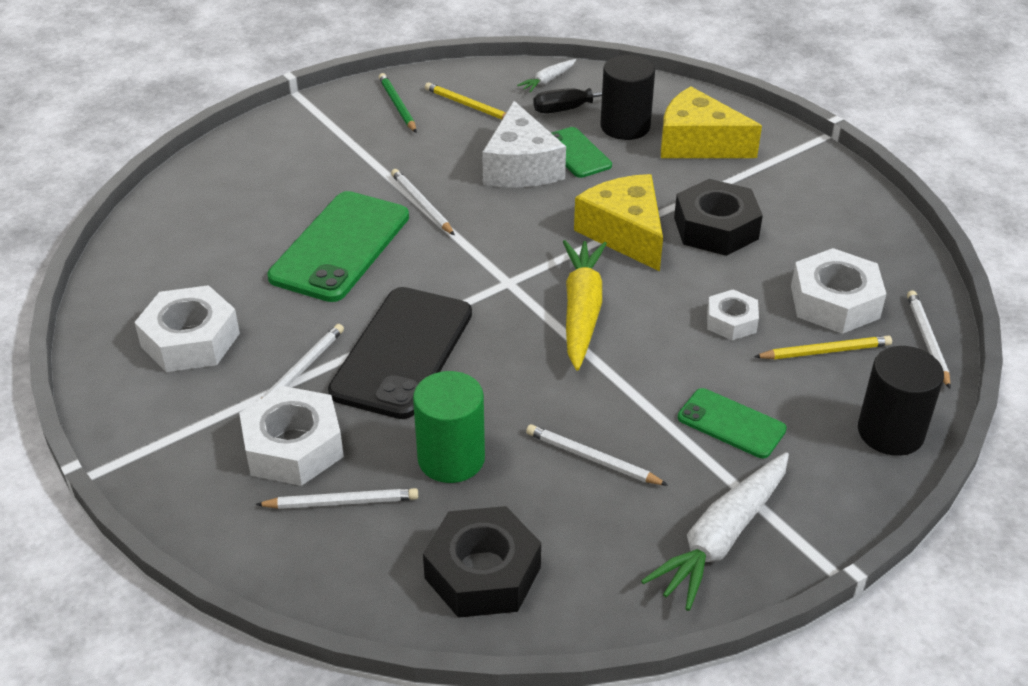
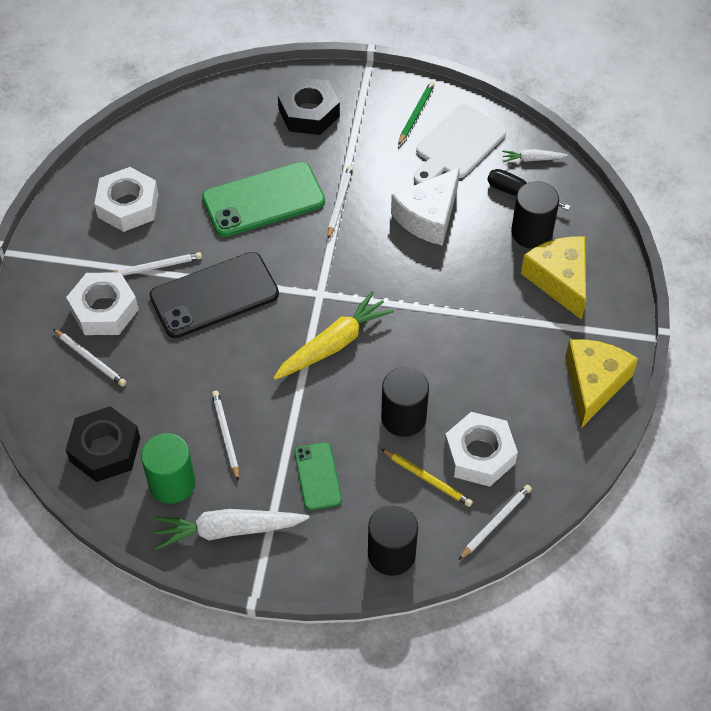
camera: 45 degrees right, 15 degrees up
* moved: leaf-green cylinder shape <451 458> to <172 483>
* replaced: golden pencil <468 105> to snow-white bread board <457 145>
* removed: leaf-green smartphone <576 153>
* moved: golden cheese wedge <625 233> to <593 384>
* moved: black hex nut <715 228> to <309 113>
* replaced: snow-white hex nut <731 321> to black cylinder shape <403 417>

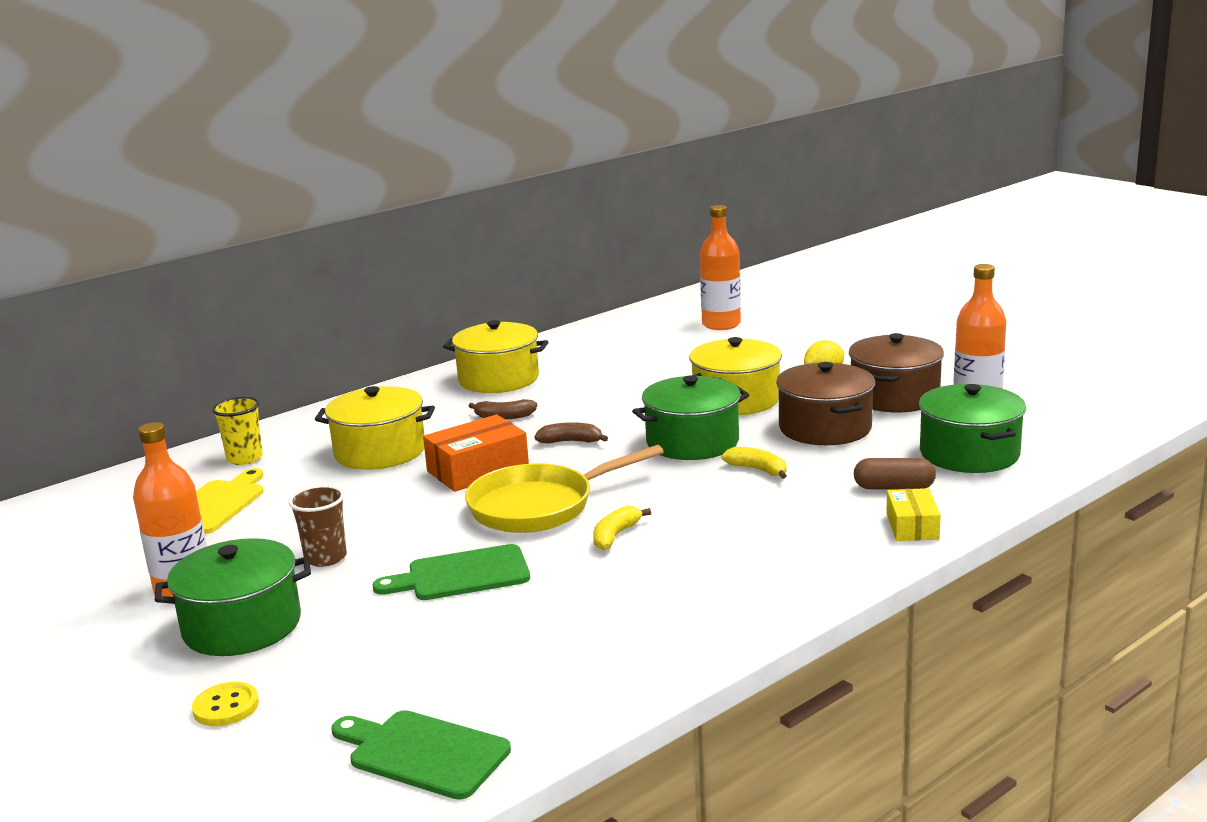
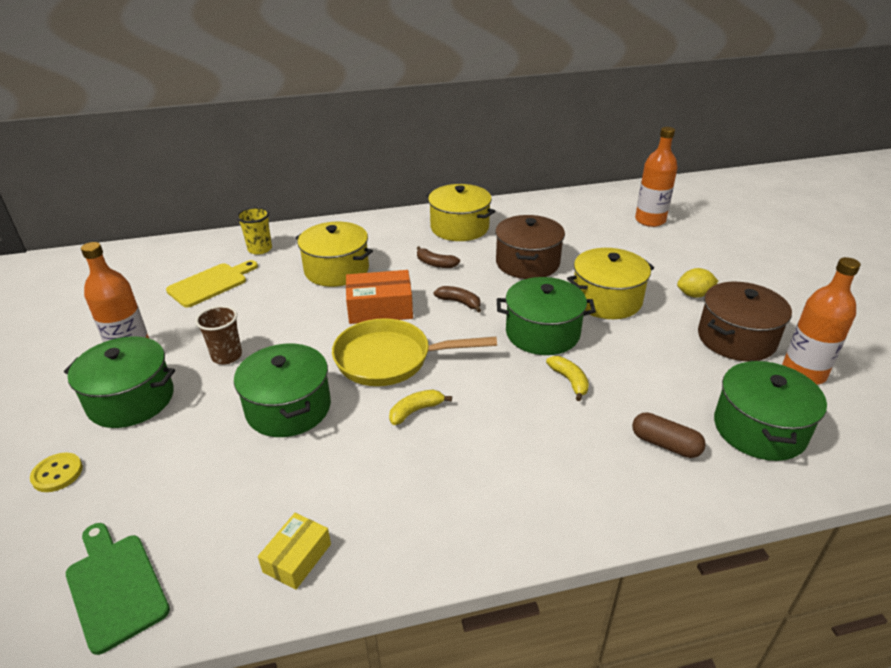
camera: 25 degrees right, 15 degrees up
* replaced: leaf-green bread board <461 575> to leaf-green pot <288 408>
* moved: brown pot <825 428> to <527 263>
* moved: golden parcel <912 526> to <297 558>

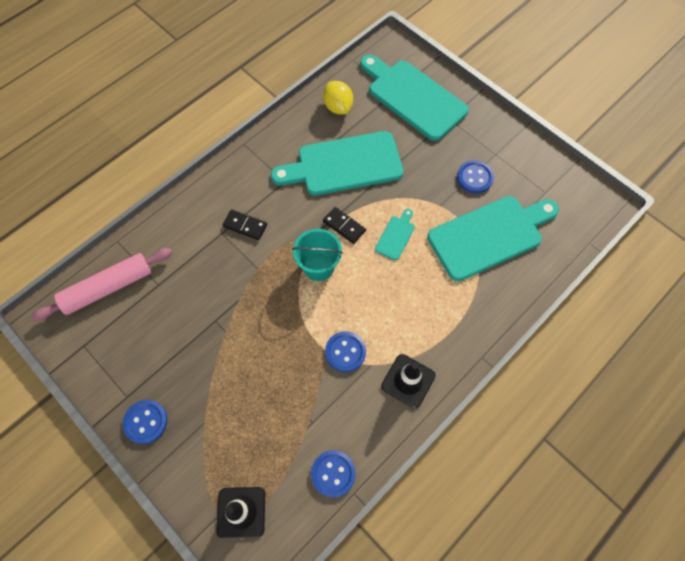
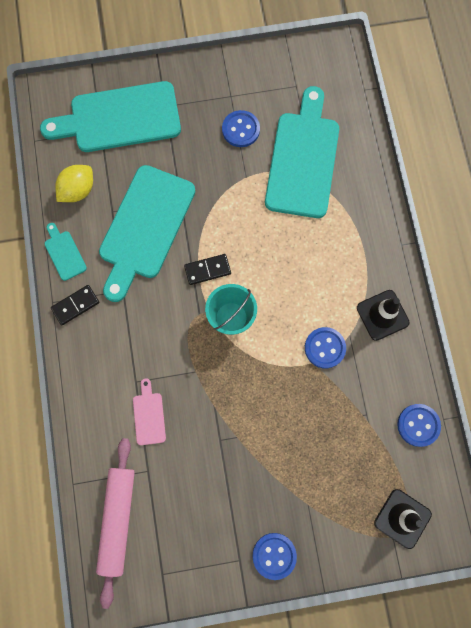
camera: 55 degrees left, 10 degrees up
* moved: black domino piece <245 225> to <75 305>
* turned: golden lemon <338 107> = <78 190> 60 degrees counterclockwise
* moved: turquoise bread board <396 236> to <64 253>
* added: rose-pink bread board <149 415>

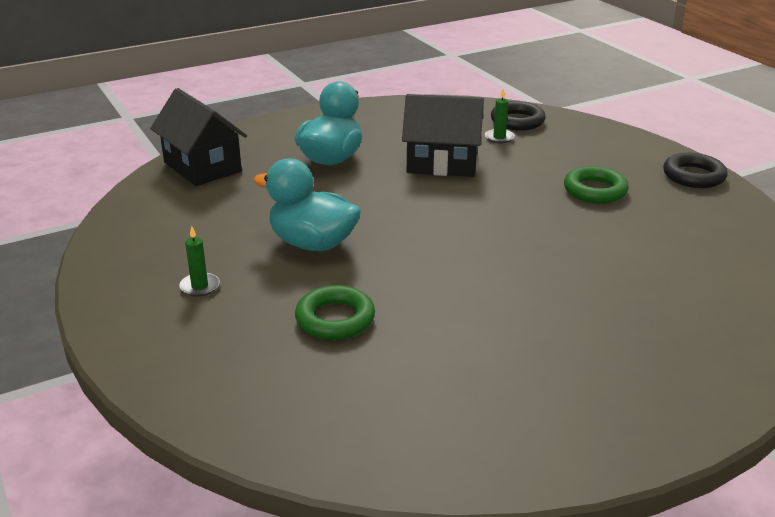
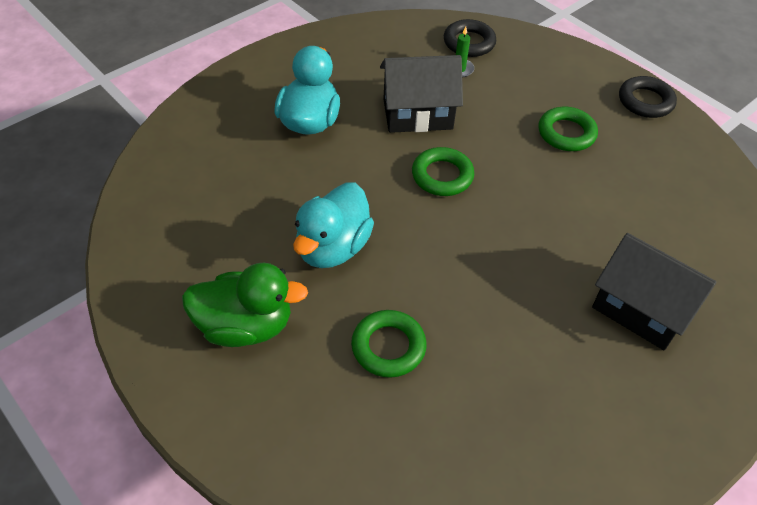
camera: 15 degrees left, 20 degrees up
* moved: black house <202 167> to <640 309>
* replaced: leaf-green wax candle <200 286> to leaf-green toy duck <245 326>
* turned: turquoise toy duck <312 243> = <332 247> 75 degrees counterclockwise
* added: leaf-green torus <442 176>

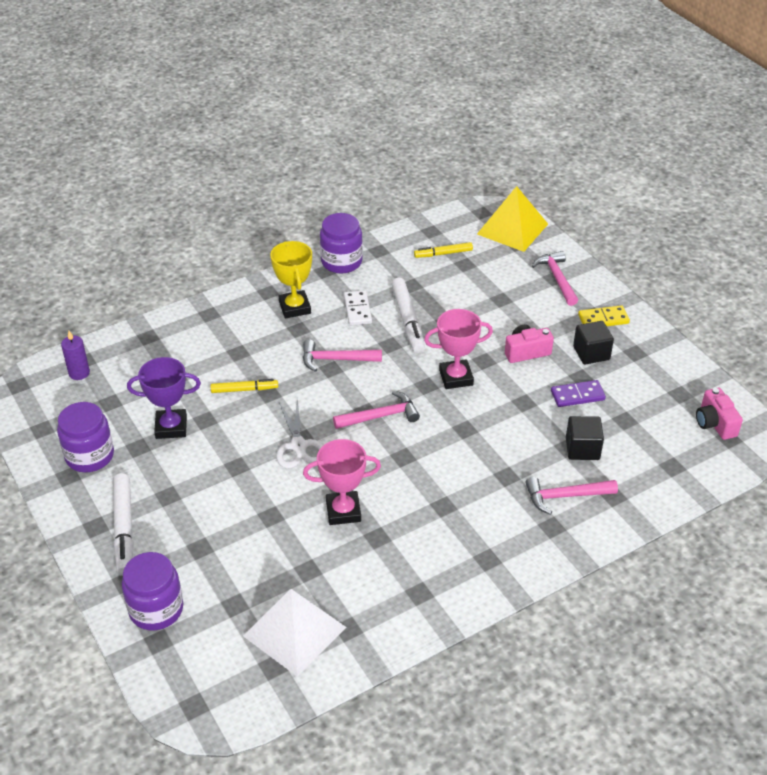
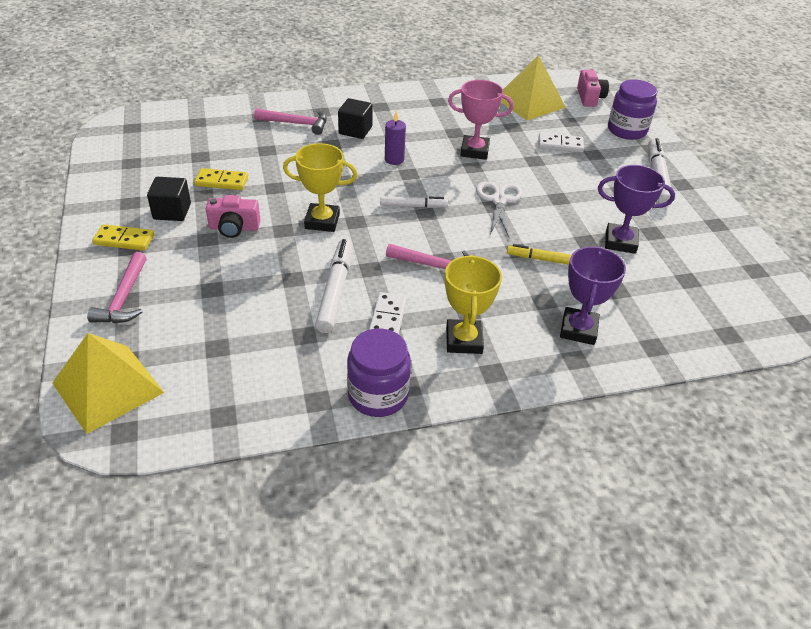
camera: 165 degrees left, 0 degrees up
* removed: royal purple preserve jar <90 456>
* moved: royal purple wax candle <79 373> to <394 159>
* recoloured: snow-white pyramid <294 631> to golden pyramid <529 102>
* replaced: rose-pink hammer <381 416> to snow-white marker <413 206>
* removed: golden marker <443 254>
* recoloured: rose-pink prize cup <456 377> to golden prize cup <322 221>
* recoloured: royal purple domino piece <577 395> to golden domino piece <221 181>
* moved: black cube <582 449> to <355 130>
* moved: rose-pink camera <715 423> to <589 97>
* added: snow-white domino piece <560 145>
* added: royal purple prize cup <578 329>

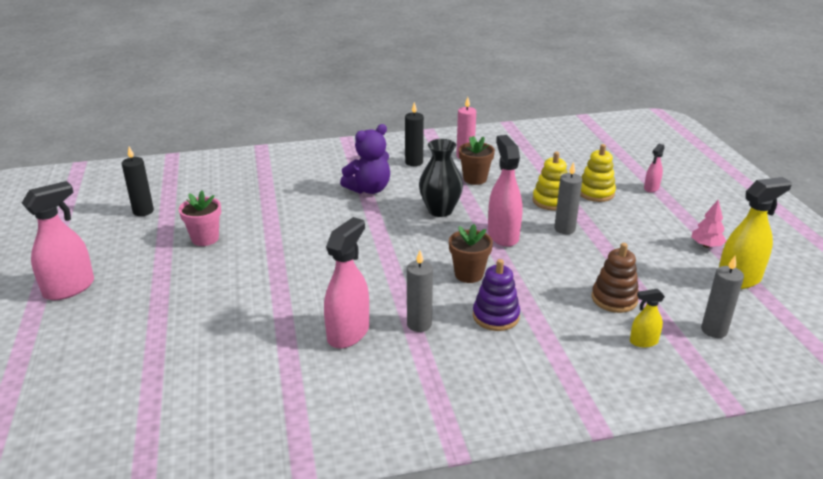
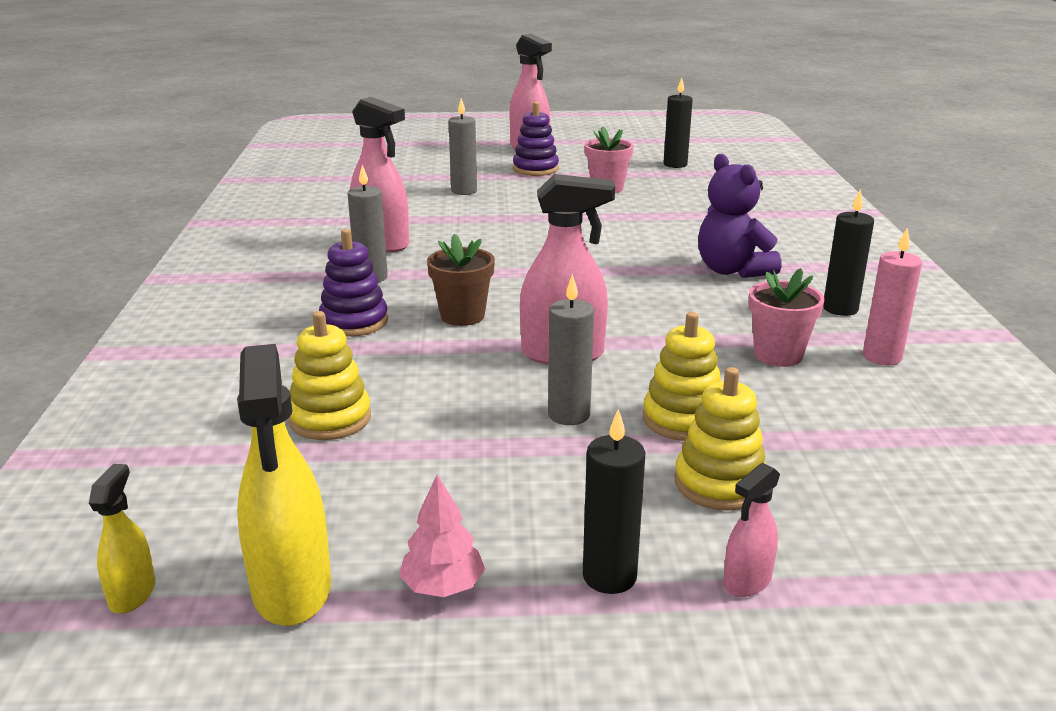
camera: 100 degrees right, 5 degrees down
* removed: black tall vase <440 210>
* recoloured: brown plant pot <475 179> to rose-pink plant pot <778 355>
* recoloured: brown stacking toy <614 299> to golden stacking toy <330 419>
* moved: golden spray cleaner <643 342> to <132 594>
* turned: rose-pink spray cleaner <651 188> = <747 581> 90 degrees counterclockwise
* moved: ash-grey wax candle <714 330> to <464 191>
* added: royal purple stacking toy <535 169>
* added: black wax candle <609 576>

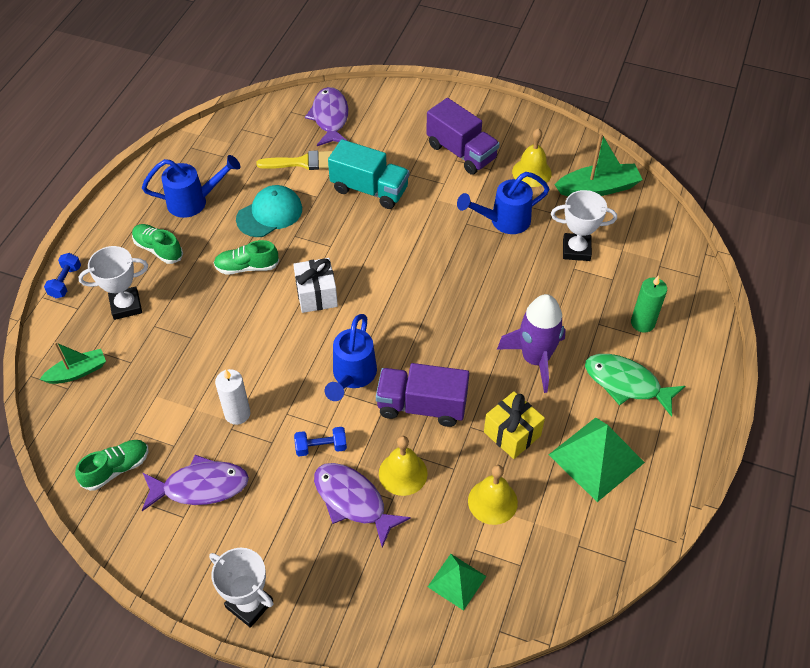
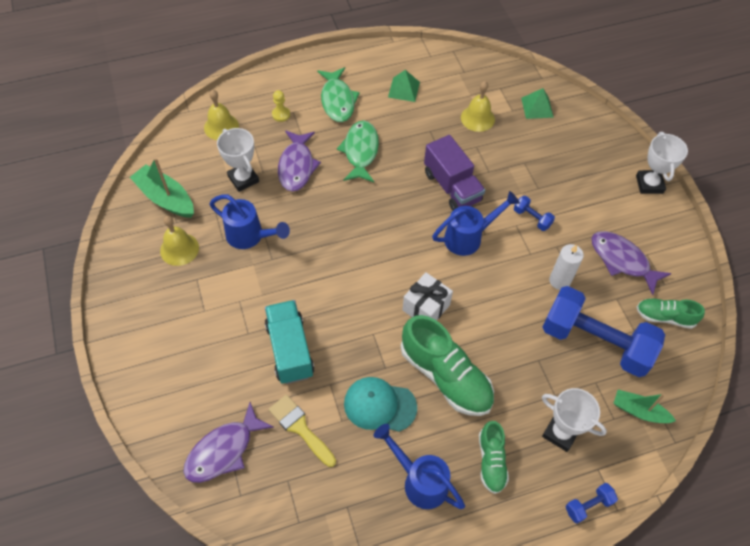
camera: 130 degrees left, 5 degrees up
* resized: leaf-green lace-up shoe <247 267> = <445 376> x1.79
* moved: royal purple fish figure <353 501> to <297 166>
* moved: golden bell <403 473> to <221 127>
* removed: royal purple toy truck <461 152>
* removed: golden present <512 434>
* replaced: royal purple spaceship <535 359> to leaf-green fish figure <360 151>
* resized: leaf-green pyramid <596 458> = <404 89> x0.59
* replaced: leaf-green wax candle <642 323> to golden game pawn <281 114>
* added: royal blue free weight <595 342>

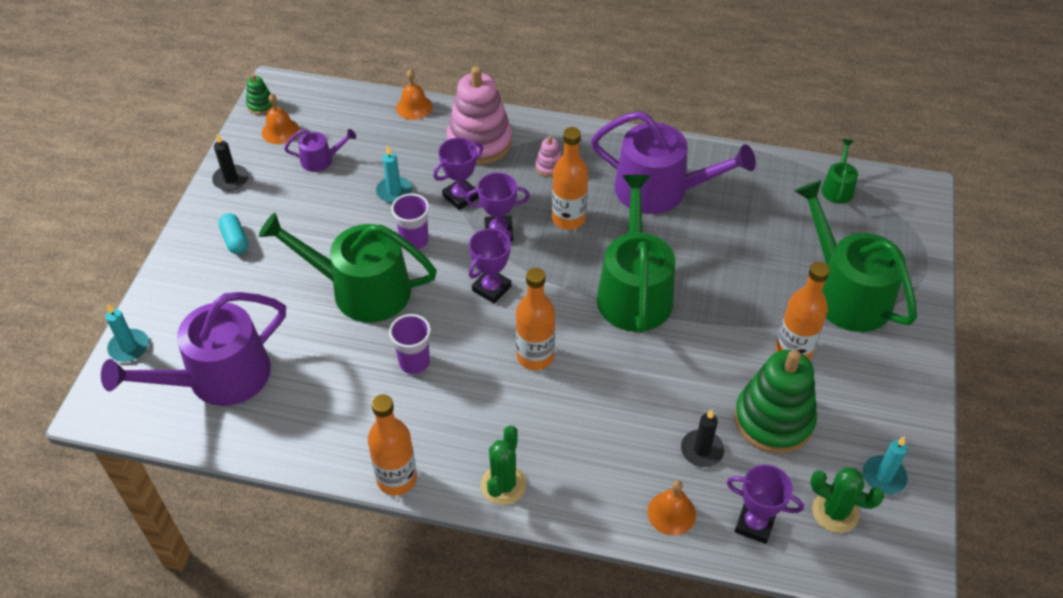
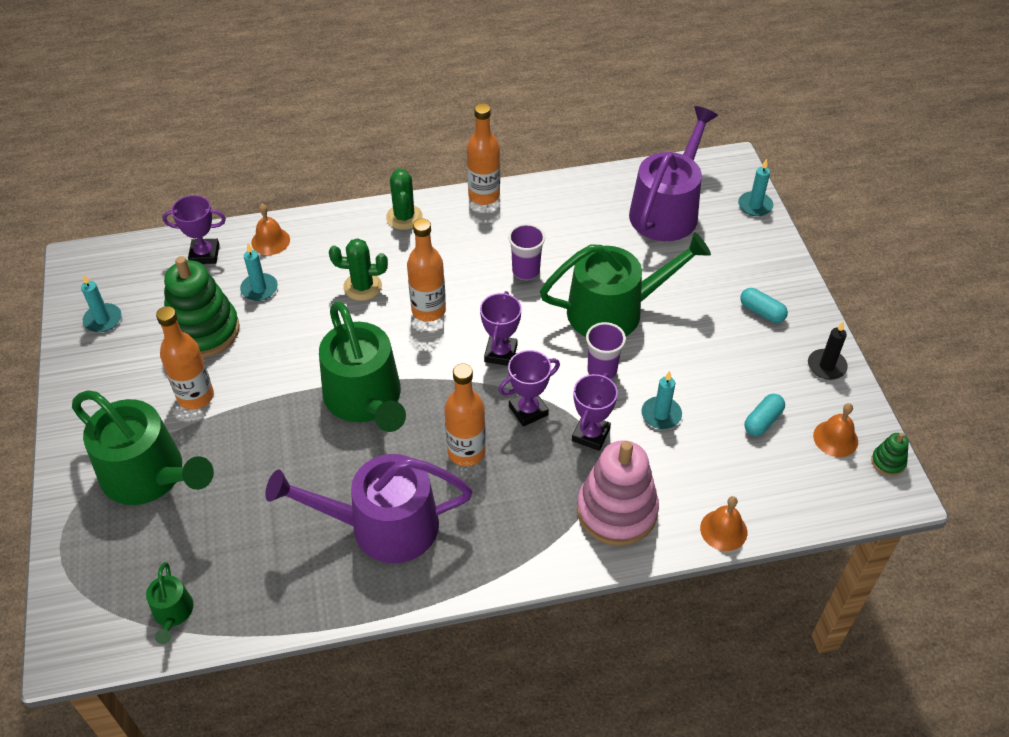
camera: 155 degrees right, 0 degrees up
* replaced: royal purple watering pot <321 160> to turquoise capsule <762 421>
* removed: rose-pink stacking toy <549 167>
* recoloured: black wax candle <702 450> to turquoise wax candle <259 289>
* moved: leaf-green prickly plant <835 512> to <362 286>

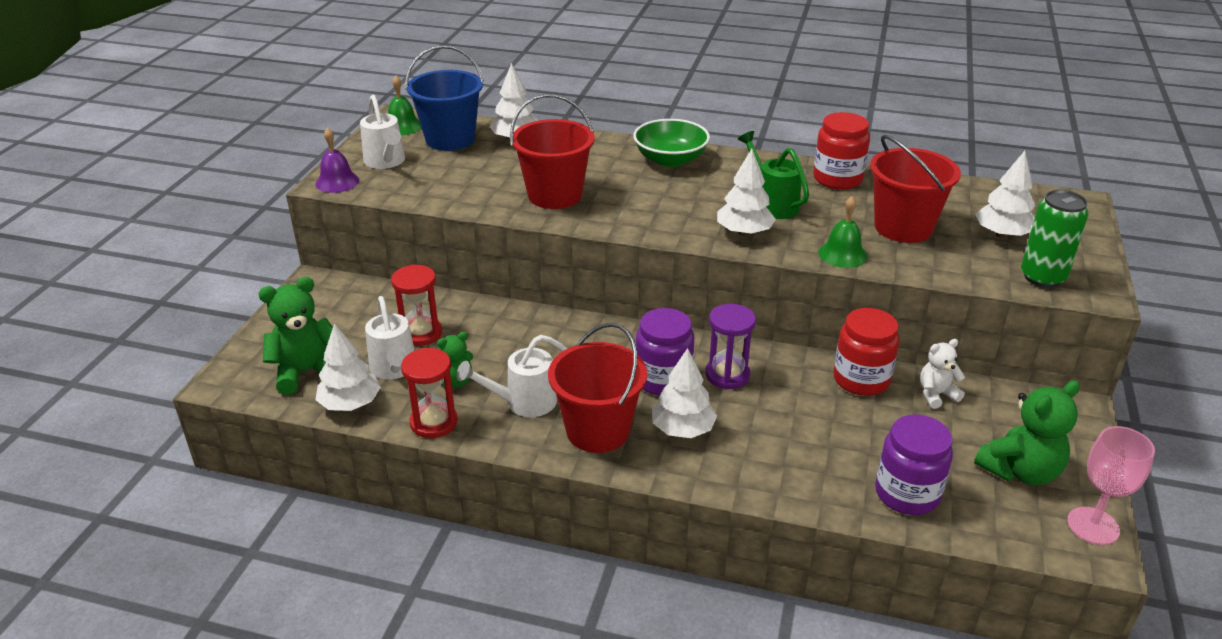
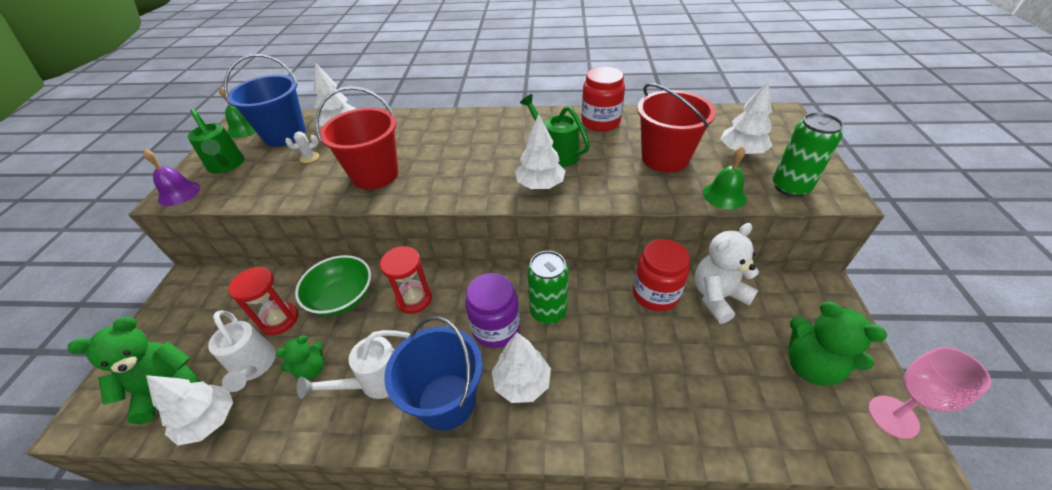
camera: 10 degrees left, 10 degrees up
* recoloured: snow-white watering pot <386 162> to leaf-green watering pot <226 165>
* moved: scarlet sand timer <434 422> to <414 299>
* recoloured: scarlet sand bucket <598 430> to royal blue sand bucket <447 401>
* moved: leaf-green deep dish <670 160> to <342 298>
* replaced: royal purple sand timer <727 375> to leaf-green tin <548 312>
* moved: leaf-green bell <842 254> to <724 195>
* removed: royal purple preserve jar <907 494>
* resized: snow-white teddy <936 395> = <717 297> x1.68
* turned: leaf-green teddy <1020 471> = <811 366> 90 degrees clockwise
* added: snow-white prickly plant <309 157>

